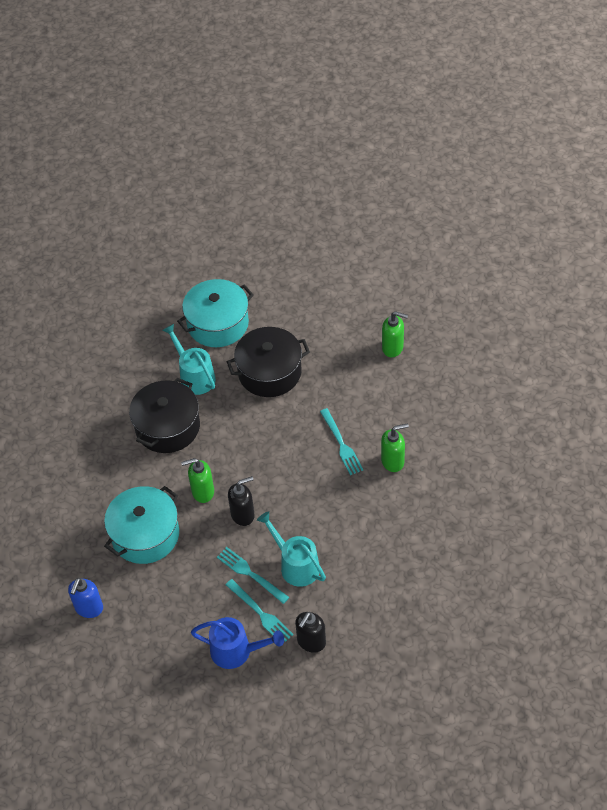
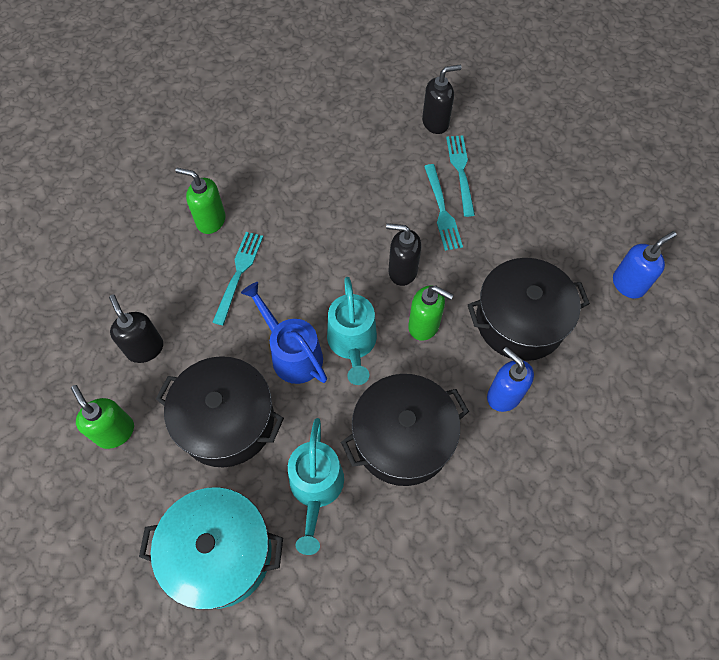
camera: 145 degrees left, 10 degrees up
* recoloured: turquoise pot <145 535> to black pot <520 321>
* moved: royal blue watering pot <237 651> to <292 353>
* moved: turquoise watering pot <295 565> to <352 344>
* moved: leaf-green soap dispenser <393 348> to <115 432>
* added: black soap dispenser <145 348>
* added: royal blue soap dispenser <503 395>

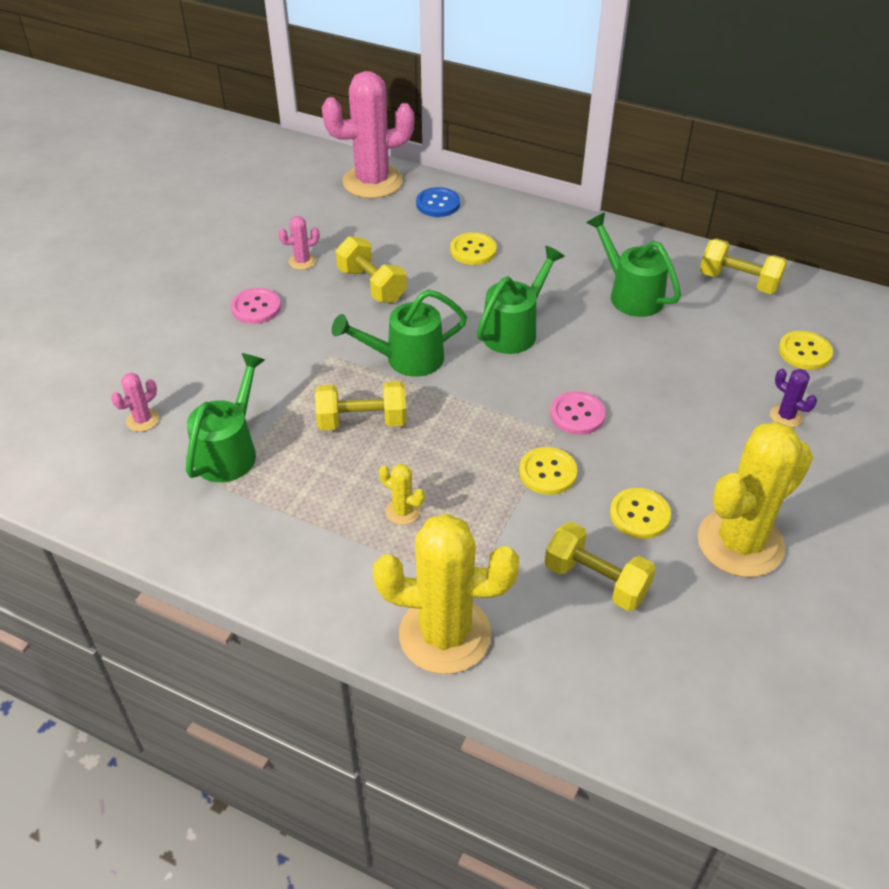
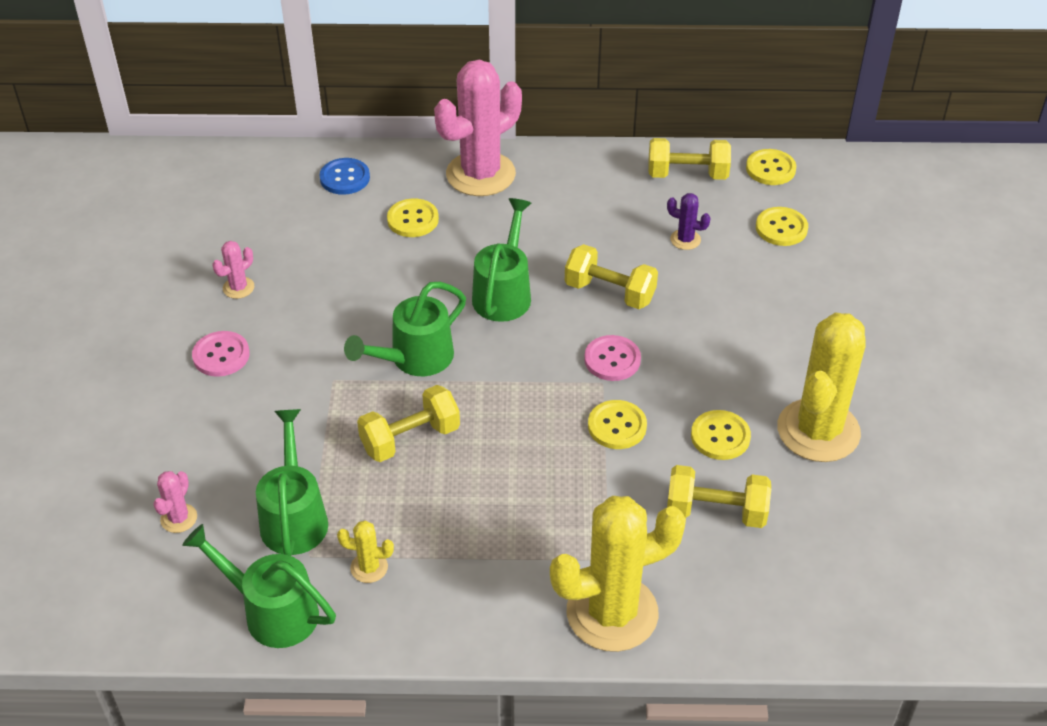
camera: 25 degrees left, 0 degrees up
* moved: rose-pink prickly plant <372 182> to <480 174>
* moved: golden free weight <372 285> to <610 292>
* moved: golden prickly plant <403 511> to <369 567>
* moved: leaf-green watering pot <630 294> to <271 611>
* moved: royal purple prickly plant <786 416> to <685 240>
* added: golden shirt button <770 169>

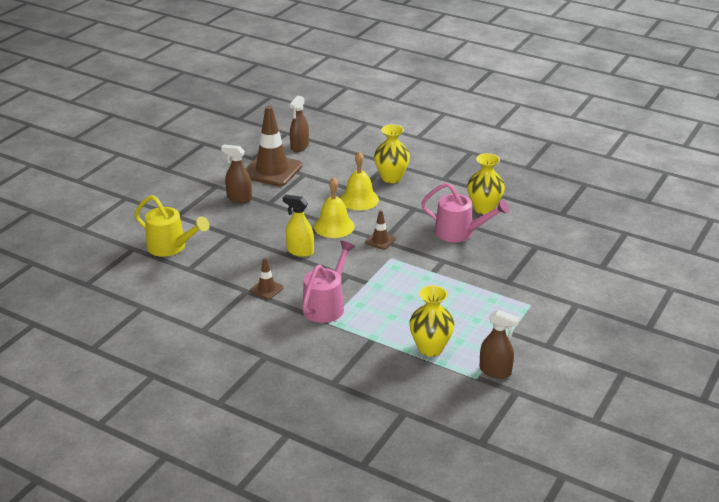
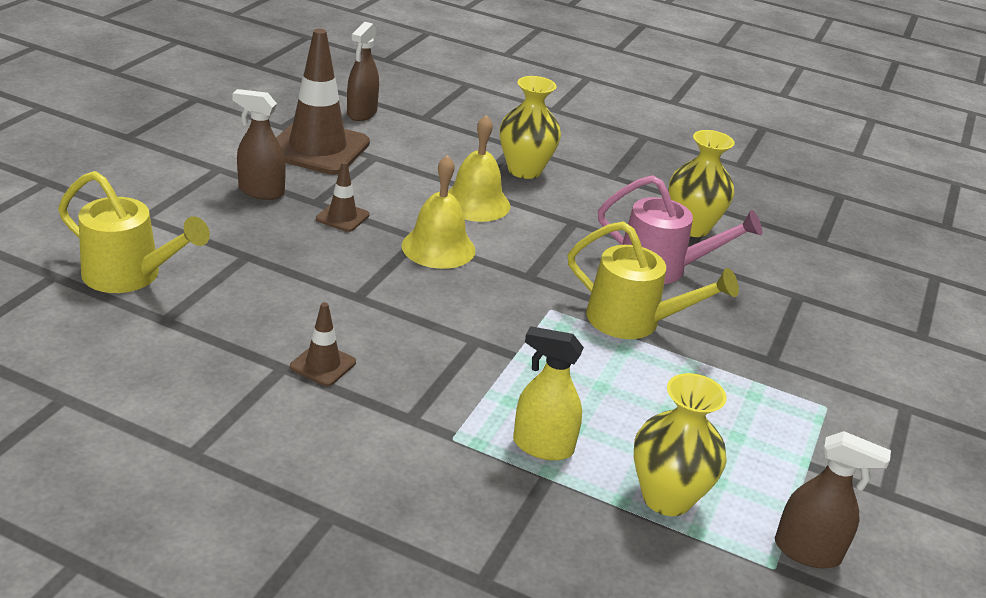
camera: 10 degrees left, 0 degrees up
* moved: golden spray cleaner <300 251> to <542 446>
* removed: rose-pink watering pot <326 305>
* moved: brown traffic cone <380 240> to <342 217>
* added: golden watering pot <634 321>

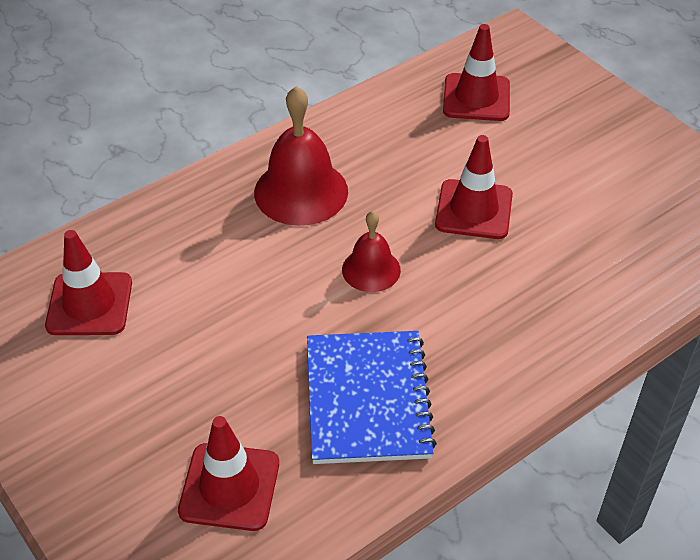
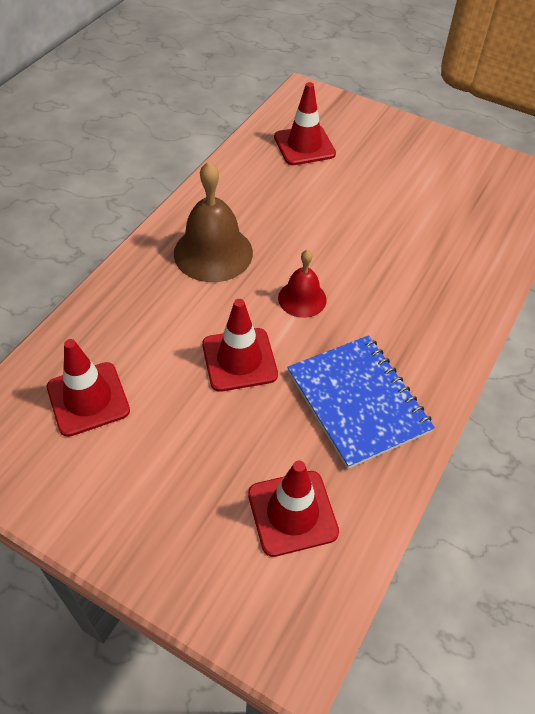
camera: 25 degrees left, 5 degrees up
* recoloured: scarlet bell <301 191> to brown bell <213 252>
* moved: scarlet traffic cone <474 210> to <239 360>

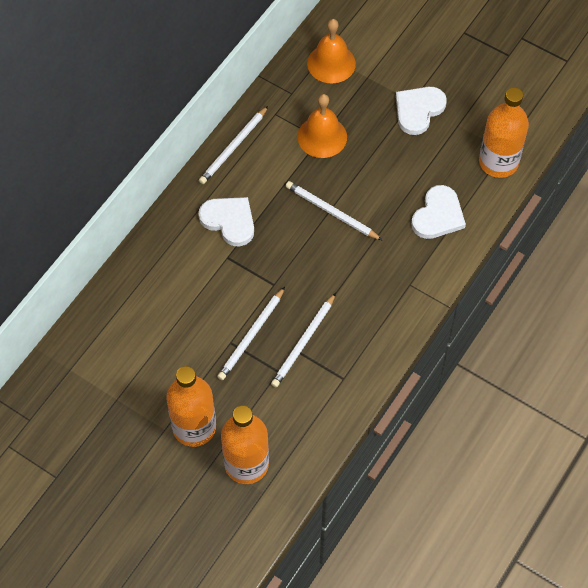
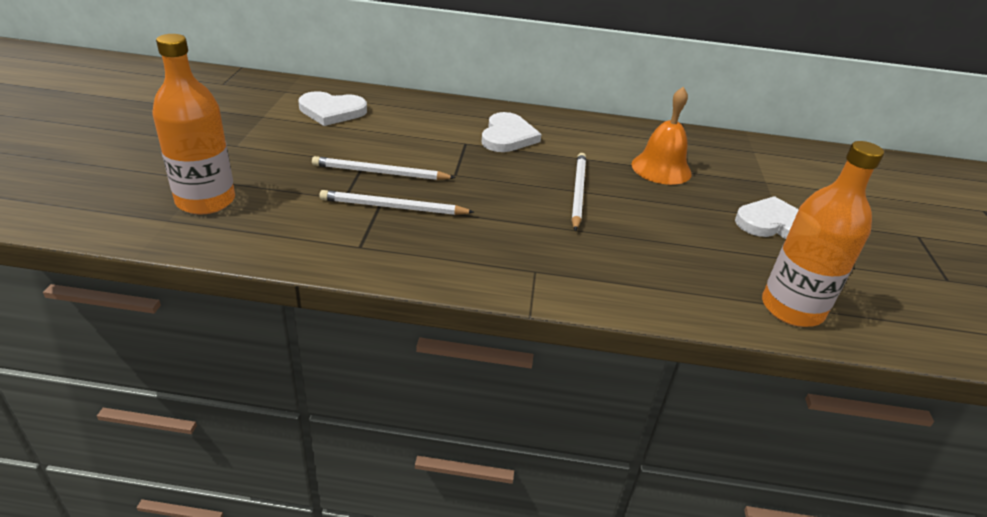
camera: 60 degrees right, 25 degrees down
* removed: orange flask <194 427>
* removed: snow-white pencil <234 147>
* removed: orange bell <331 63>
* moved: snow-white love heart <438 215> to <332 111>

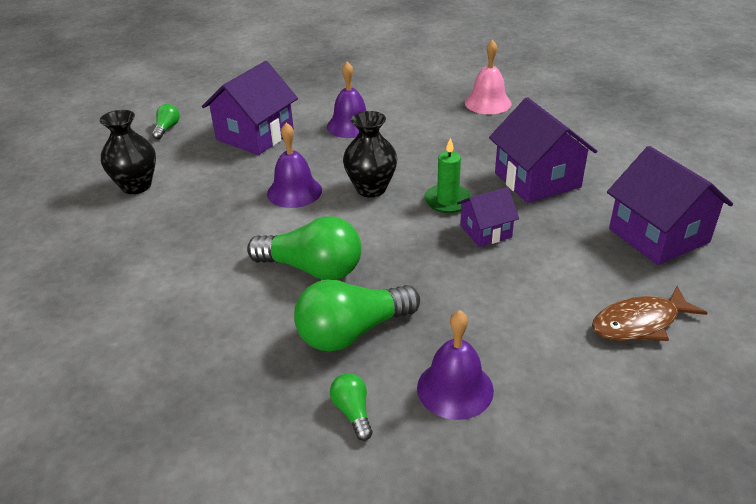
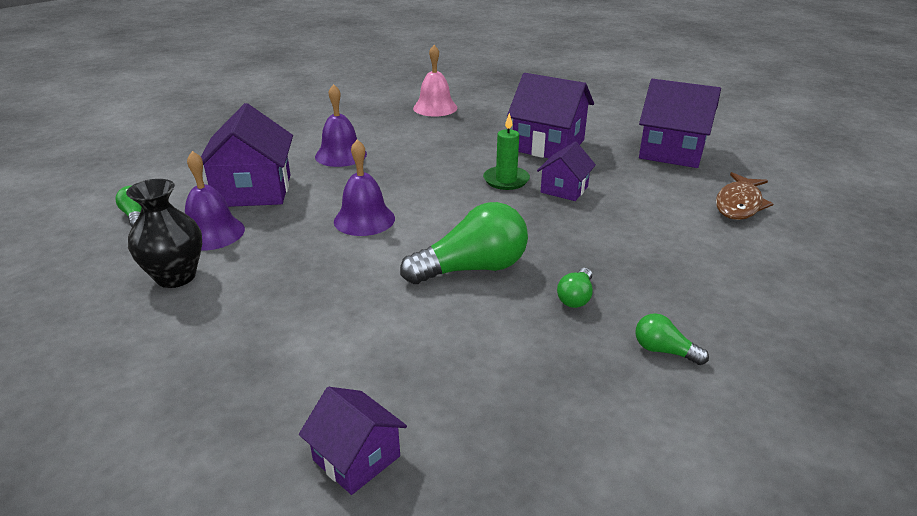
camera: 40 degrees left, 5 degrees down
* resized: leaf-green lightbulb <352 332> = <576 297> x0.48
* removed: black tall vase <371 189>
* moved: royal purple bell <455 389> to <212 233>
* added: royal purple house <356 458>

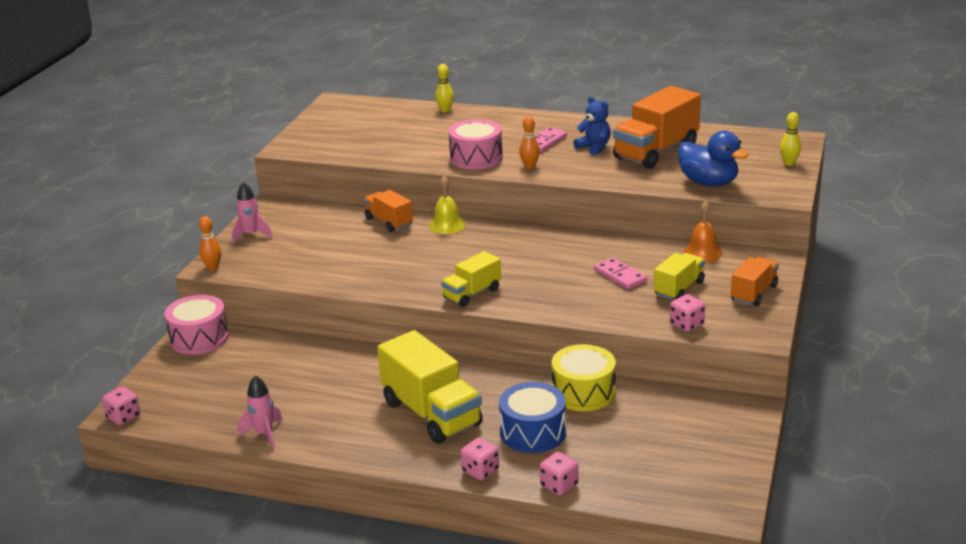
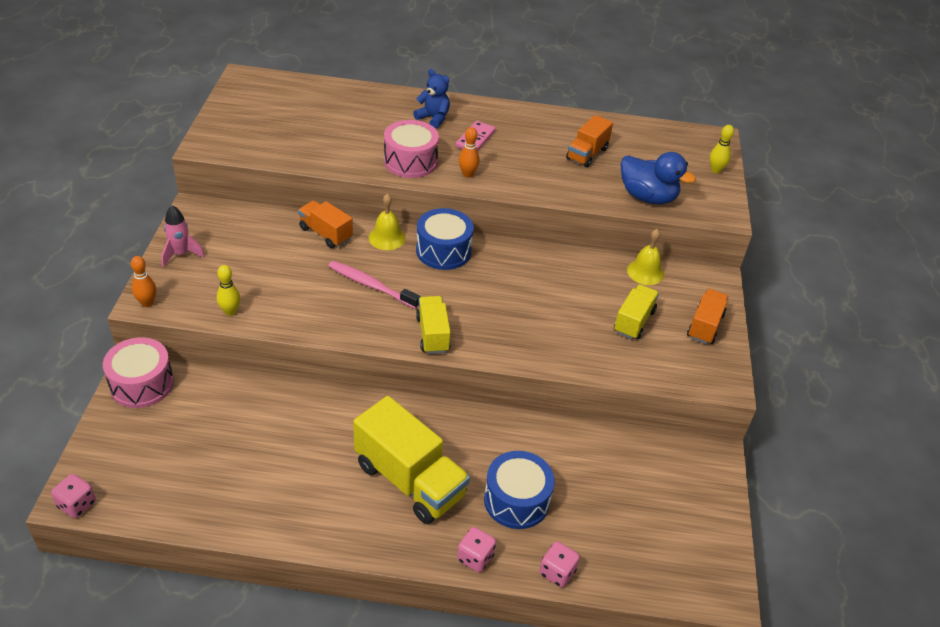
camera: 15 degrees left, 15 degrees up
* removed: rose-pink spaceship <264 434>
* moved: golden skittle <445 110> to <230 311>
* turned: golden toy truck <472 294> = <432 334> 135 degrees clockwise
* removed: golden snare drum <583 392>
* moved: royal blue teddy <594 148> to <433 118>
* removed: rose-pink domino piece <620 276>
* resized: orange toy truck <656 152> = <587 154> x0.56
* removed: rose-pink dice <686 324>
* recoloured: orange bell <703 252> to golden bell <645 272>
* added: rose-pink dental brush <371 285>
* added: royal blue snare drum <443 251>

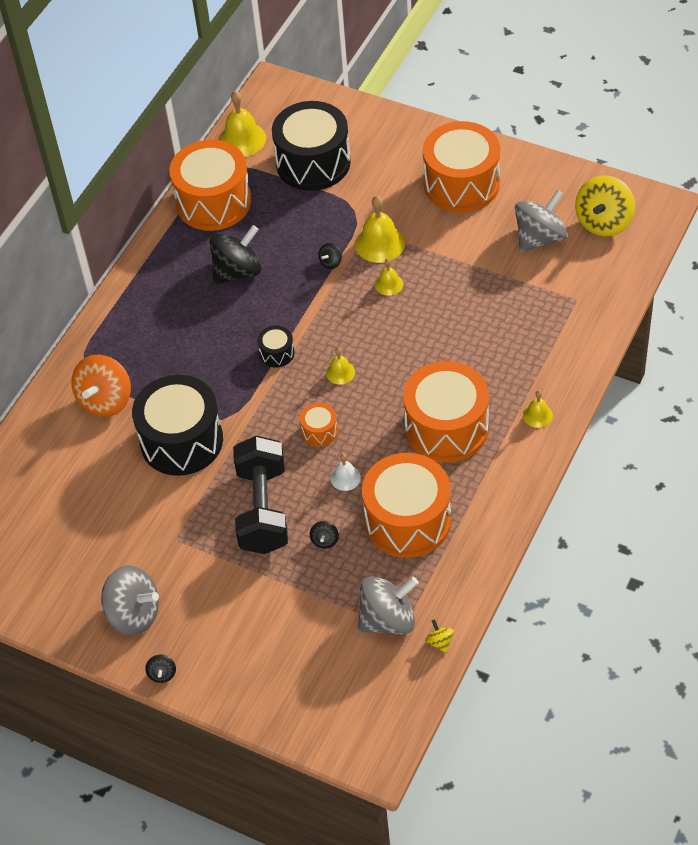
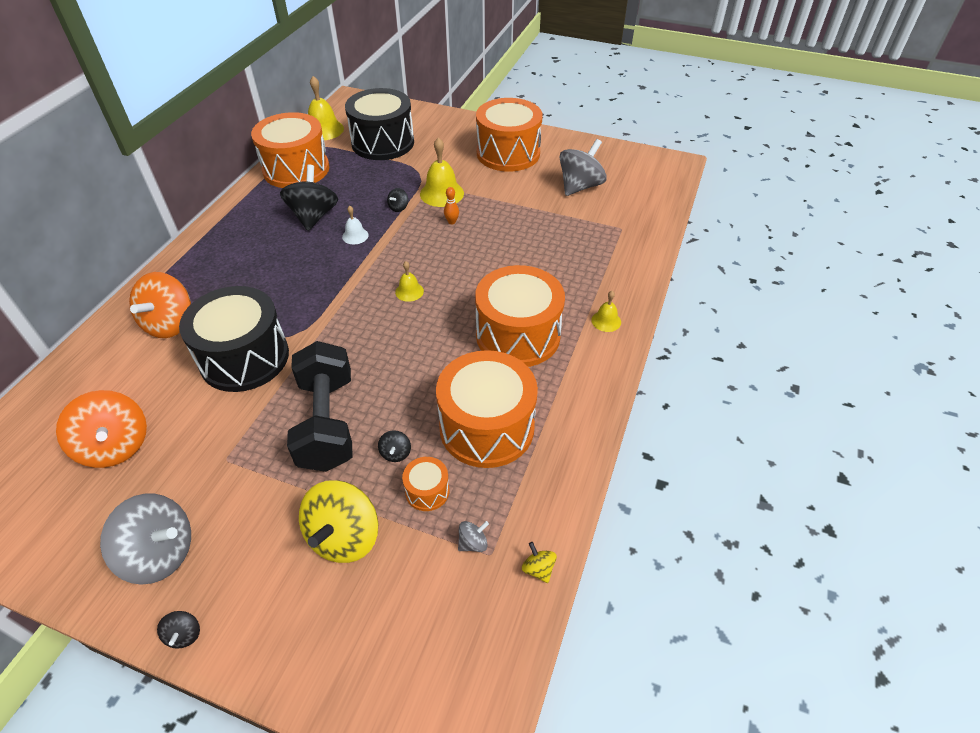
camera: 10 degrees left, 5 degrees down
* turned: black spinning top <237 271> = <313 216> 45 degrees counterclockwise
* removed: black snare drum <277 353>
* moved: orange snare drum <319 431> to <427 491>
* moved: snow-white bell <345 478> to <355 236>
* resized: ash-grey spinning top <388 619> = <473 543> x0.43
* replaced: golden bell <389 284> to orange skittle <452 222>
* moved: golden spinning top <603 222> to <344 537>
* added: orange spinning top <116 446>

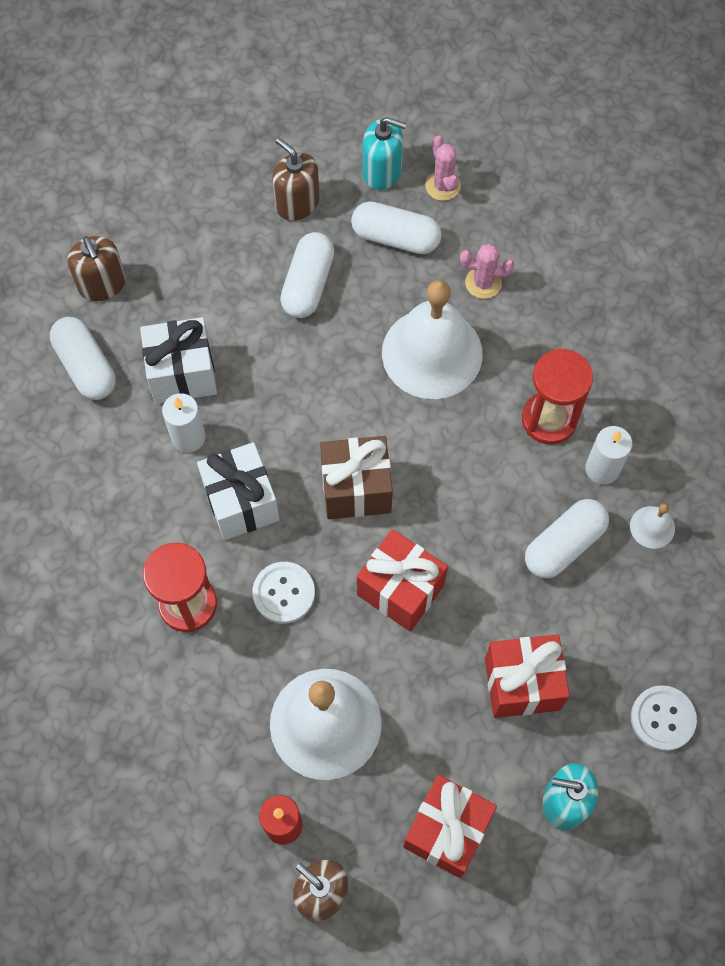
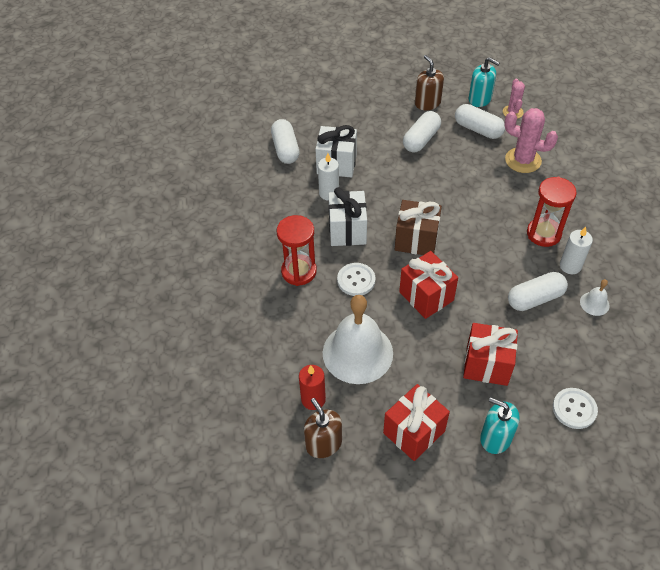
camera: 20 degrees right, 15 degrees down
* removed: brown soap dispenser <102 284>
* removed: snow-white bell <432 353>
* resized: rose-pink prickly plant <483 283> = <523 160> x1.64

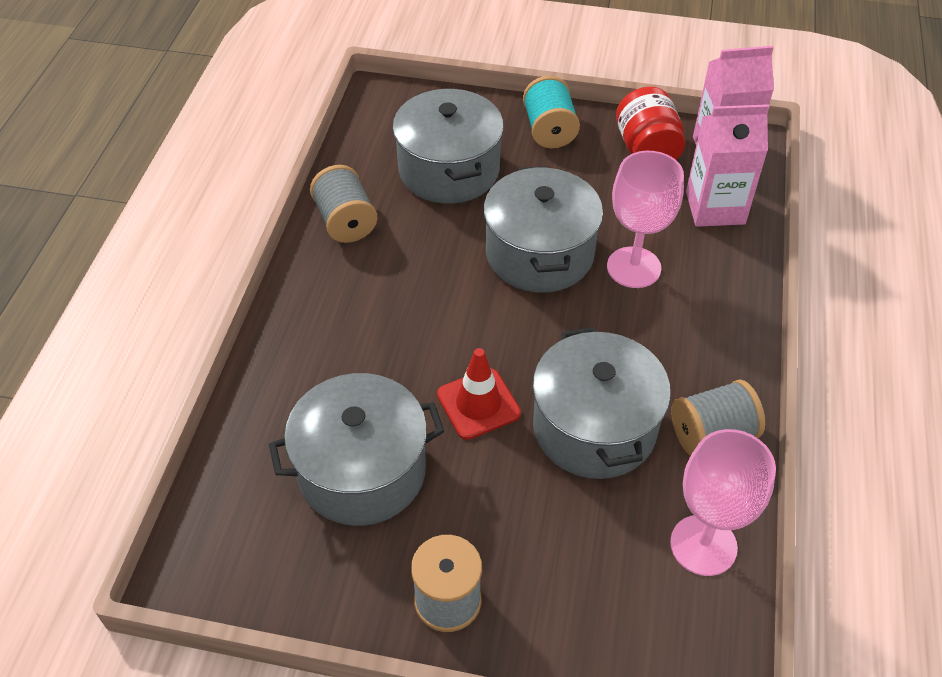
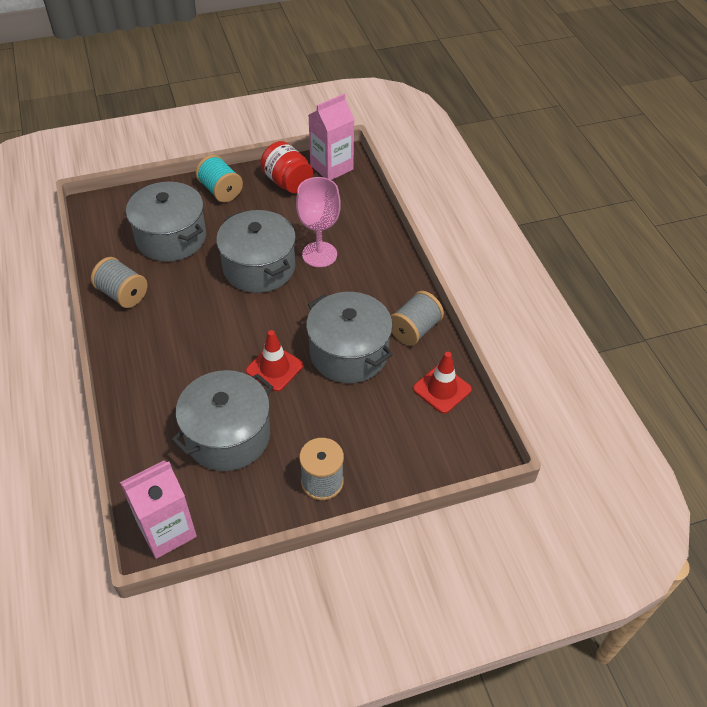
camera: 30 degrees left, 0 degrees up
* replaced: rose-pink wine glass <703 545> to scarlet traffic cone <442 389>
* moved: rose-pink juice carton <715 208> to <167 530>

